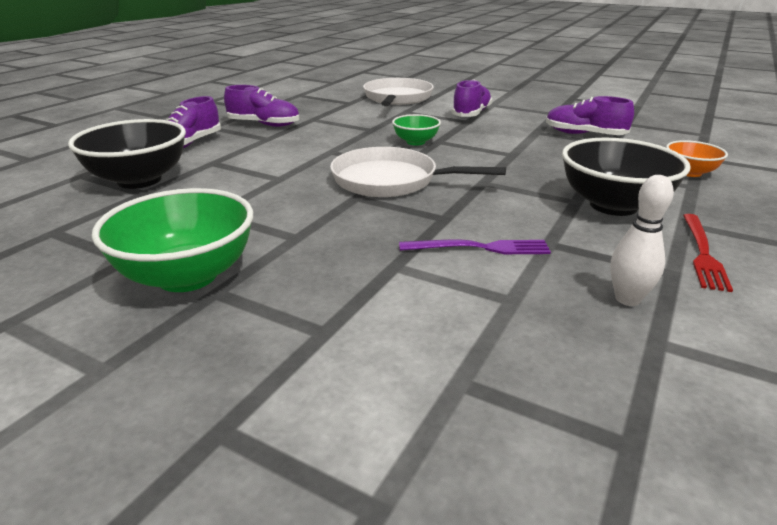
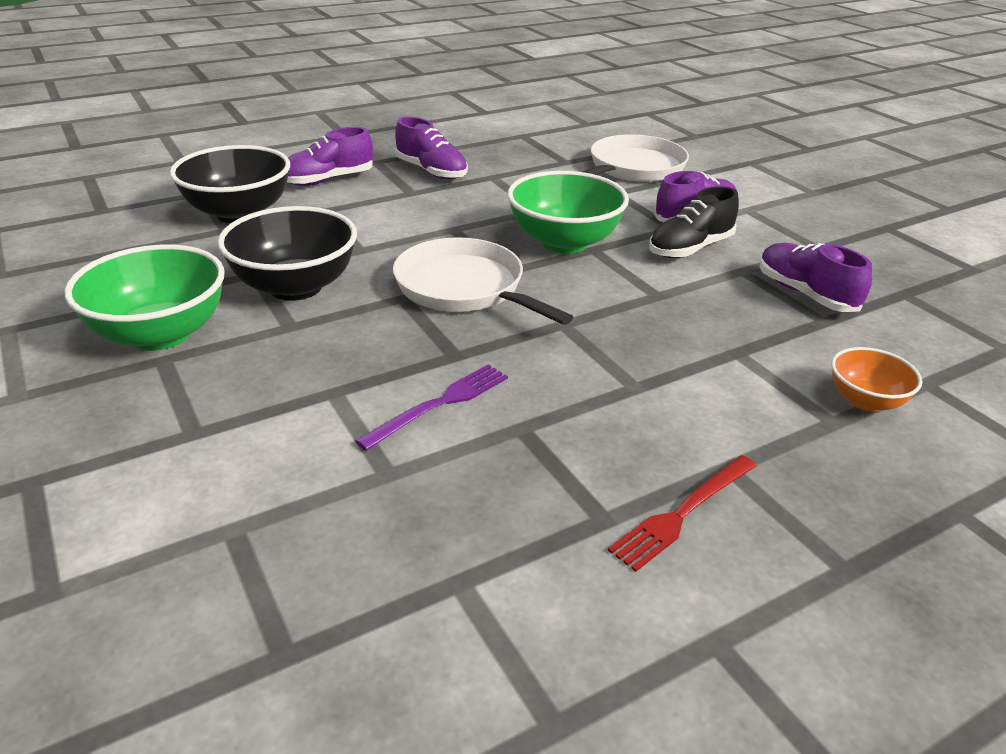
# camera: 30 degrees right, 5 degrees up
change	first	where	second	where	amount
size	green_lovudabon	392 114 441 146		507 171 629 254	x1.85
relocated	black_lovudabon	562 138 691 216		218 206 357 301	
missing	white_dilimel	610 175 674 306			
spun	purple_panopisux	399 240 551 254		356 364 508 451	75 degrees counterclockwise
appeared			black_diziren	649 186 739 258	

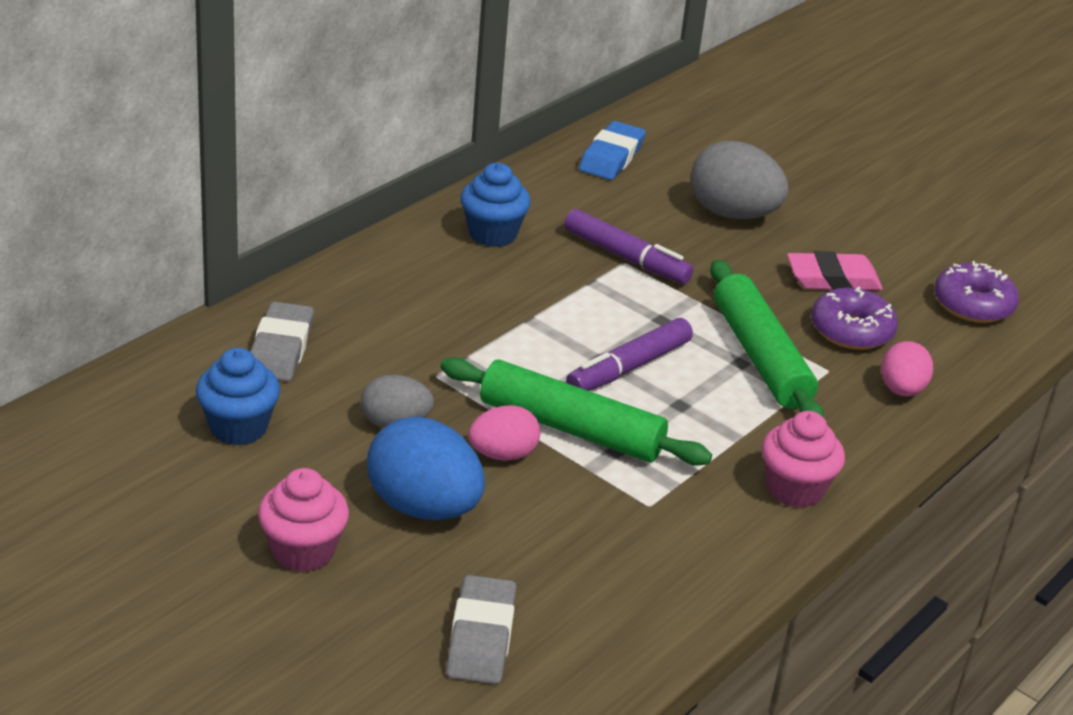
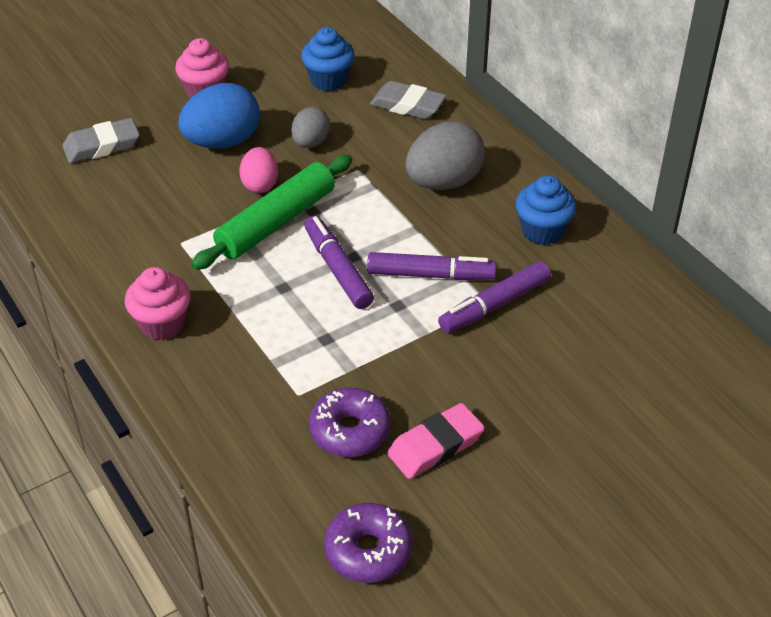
# camera: 110 degrees right, 10 degrees up
change	first	where	second	where	amount
missing	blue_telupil	579 121 646 180			
relocated	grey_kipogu	691 141 788 219		406 121 485 190	
spun	pink_telupil	787 251 883 290		387 403 485 479	45 degrees clockwise
missing	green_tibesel	710 260 824 418			
missing	pink_kipogu	881 341 933 397			
spun	grey_telupil	446 575 516 684		63 118 140 163	45 degrees counterclockwise
appeared			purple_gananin	367 252 496 280	

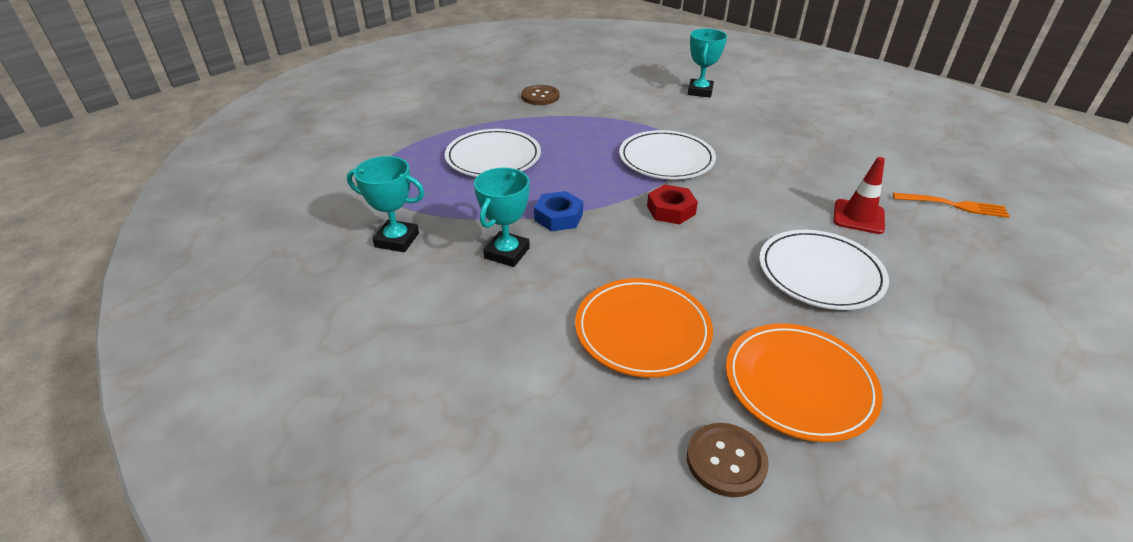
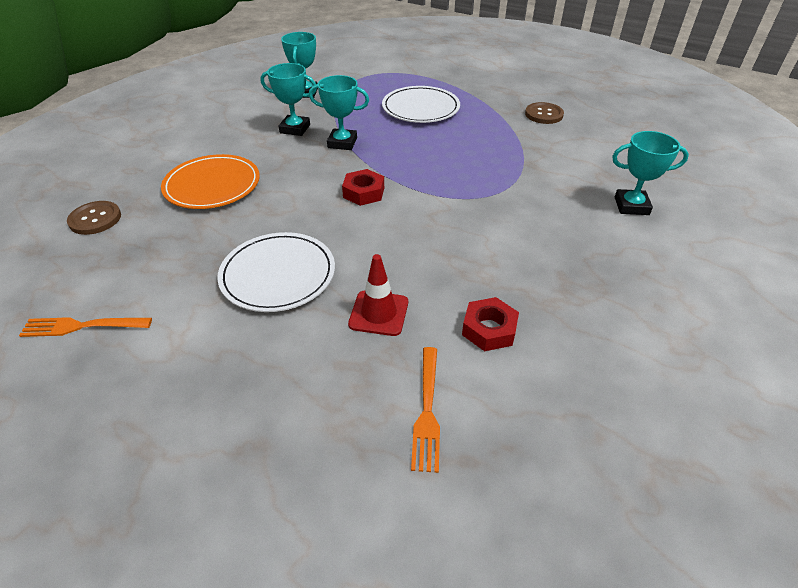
# camera: 80 degrees right, 5 degrees up
change	first	where	second	where	amount
missing	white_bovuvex	619 130 716 179			
exchanged	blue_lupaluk	534 191 583 232	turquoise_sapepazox	309 75 369 150	
missing	orange_bovuvex	726 323 883 442			
appeared			red_lupaluk	462 297 519 351	
appeared			orange_panopisux	19 317 152 337	

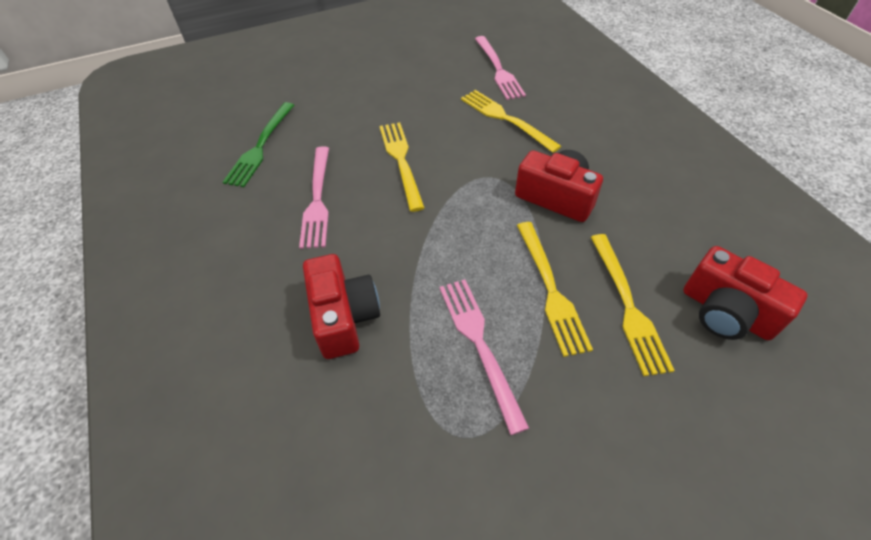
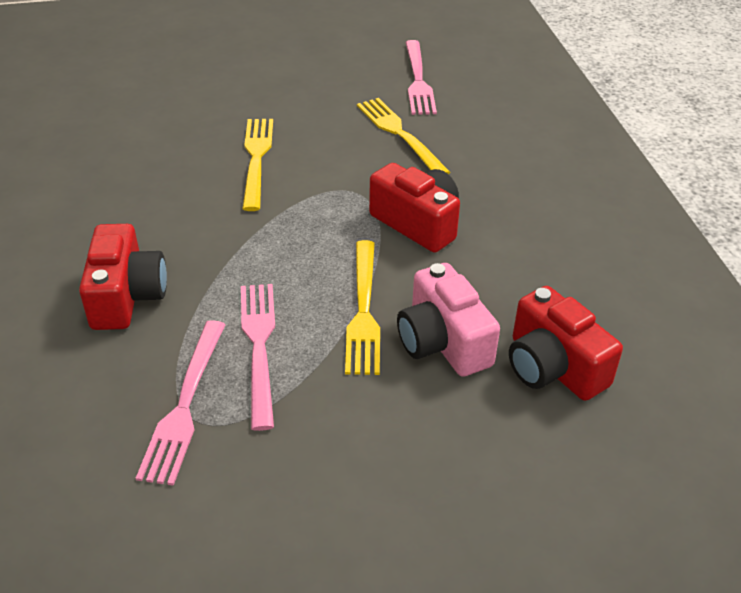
# camera: 10 degrees right, 10 degrees down
change	first	where	second	where	amount
missing	green_panopisux	223 102 294 187			
relocated	pink_panopisux	299 146 329 249		136 320 226 486	
exchanged	yellow_panopisux	591 234 675 376	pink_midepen	397 263 500 377	

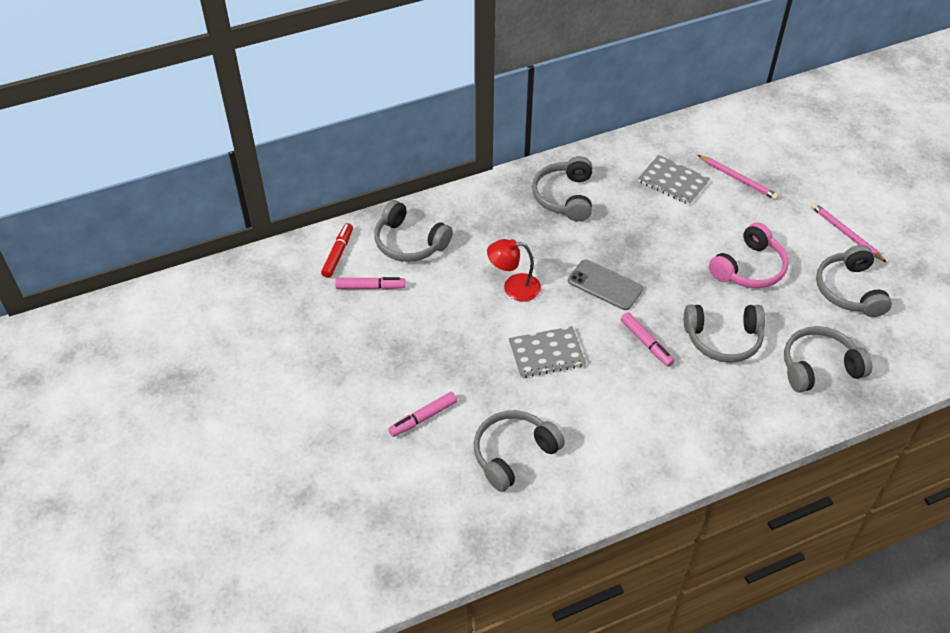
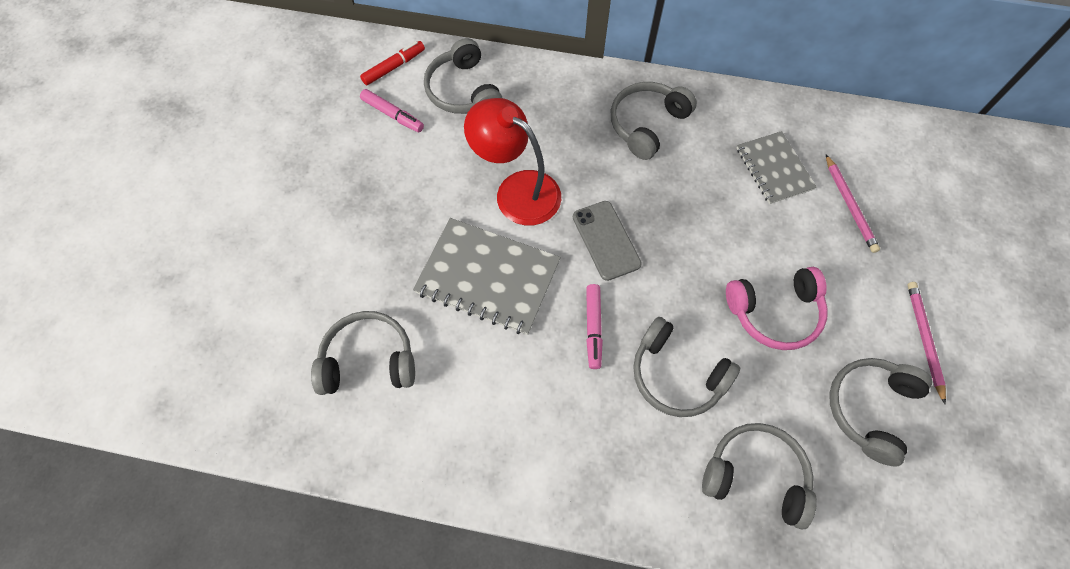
# camera: 35 degrees right, 15 degrees up
change	first	where	second	where	amount
size	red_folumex	487 239 541 302		464 98 561 226	x1.54
size	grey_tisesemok	508 326 586 378		413 218 561 335	x1.58
missing	pink_gananin	388 392 457 437			

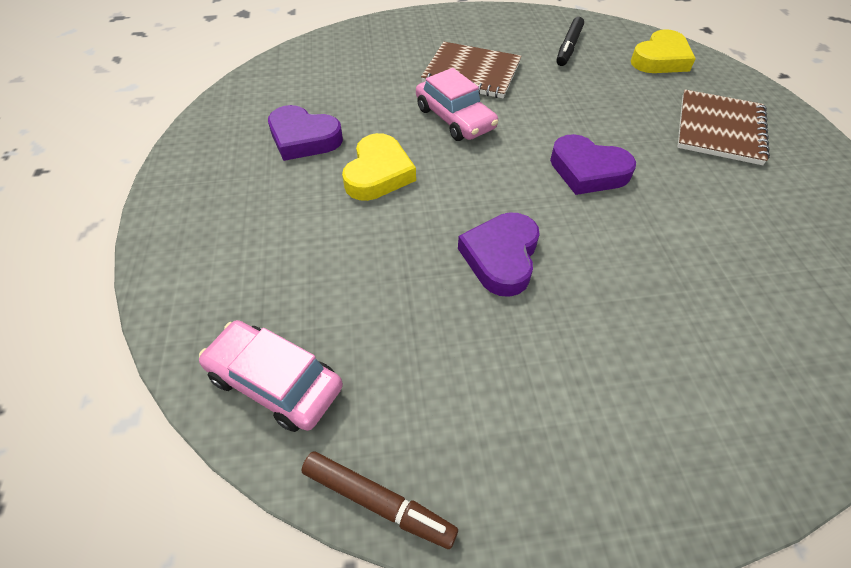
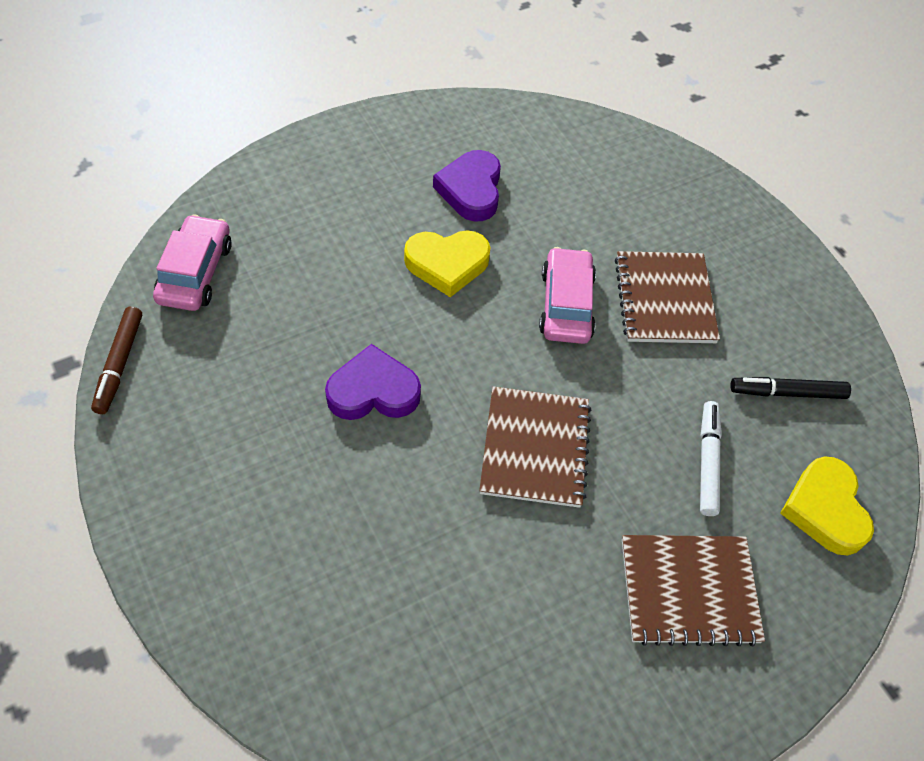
# camera: 65 degrees right, 5 degrees up
change	first	where	second	where	amount
spun	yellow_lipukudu	631 29 696 73		780 456 874 555	60 degrees clockwise
spun	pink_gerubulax	416 68 498 141		539 247 596 344	150 degrees clockwise
exchanged	purple_lipukudu	550 134 636 195	brown_tisesemok	479 386 591 508	
appeared			white_gananin	700 401 722 516	

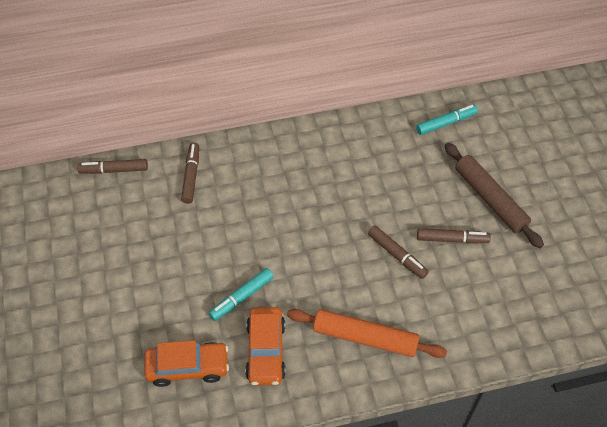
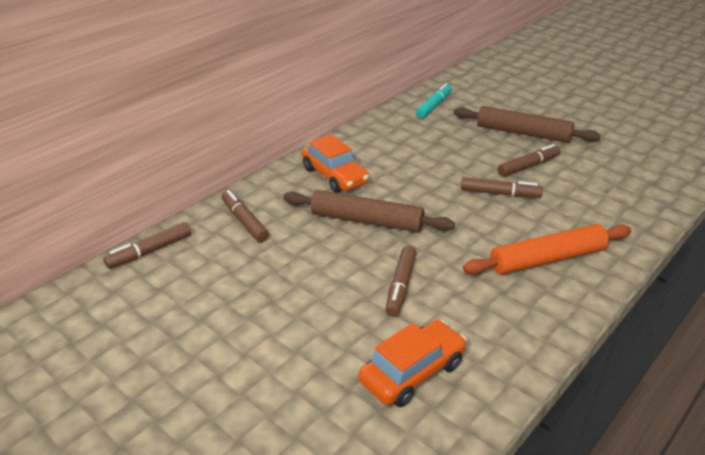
# camera: 35 degrees left, 20 degrees down
change	first	where	second	where	amount
colour	turquoise_gananin	209 268 274 321	brown_gananin	385 246 417 317	
relocated	orange_gerubulax	245 307 286 385		302 134 369 193	
appeared			brown_tibesel	284 190 455 233	

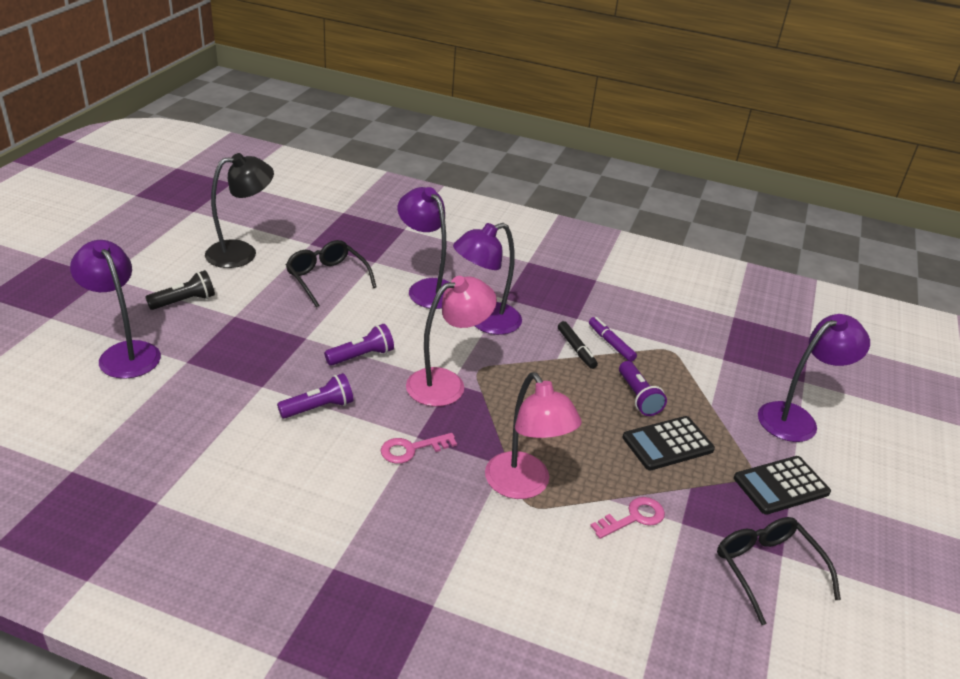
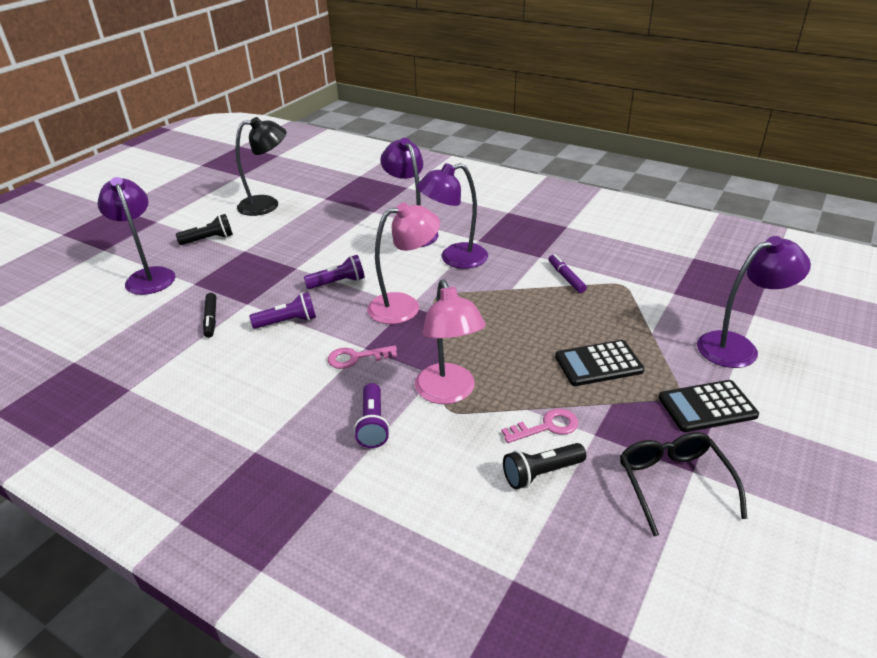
# camera: 15 degrees right, 0 degrees up
change	first	where	second	where	amount
missing	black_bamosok	286 240 376 307			
relocated	black_gananin	558 321 598 369		203 293 216 338	
relocated	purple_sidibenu	619 361 667 416		354 383 390 448	
appeared			black_sidibenu	503 443 586 489	

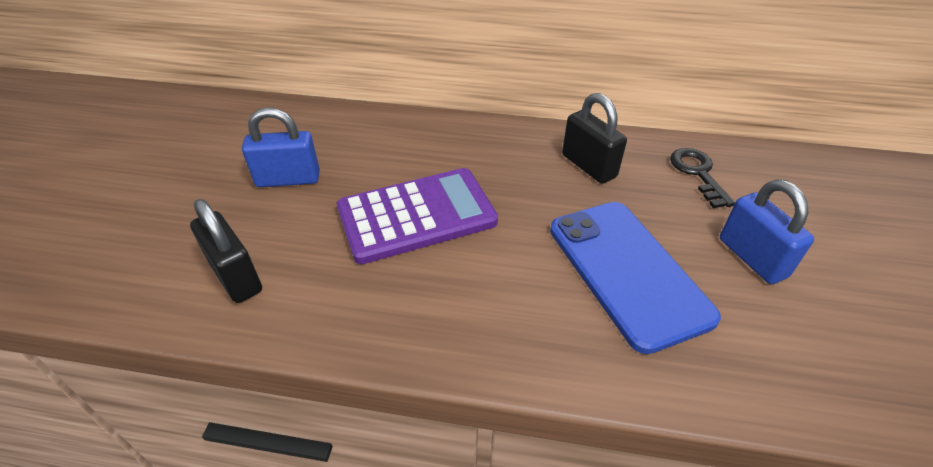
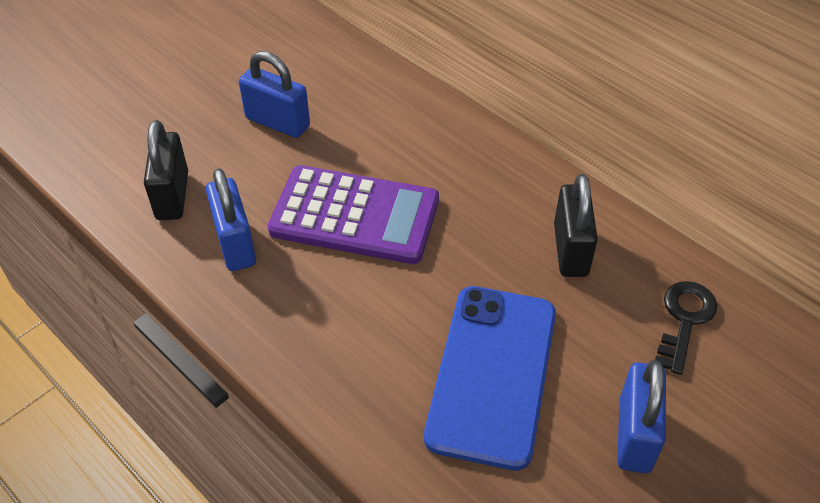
# camera: 35 degrees right, 5 degrees up
change	first	where	second	where	amount
appeared			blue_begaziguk	206 168 256 271	

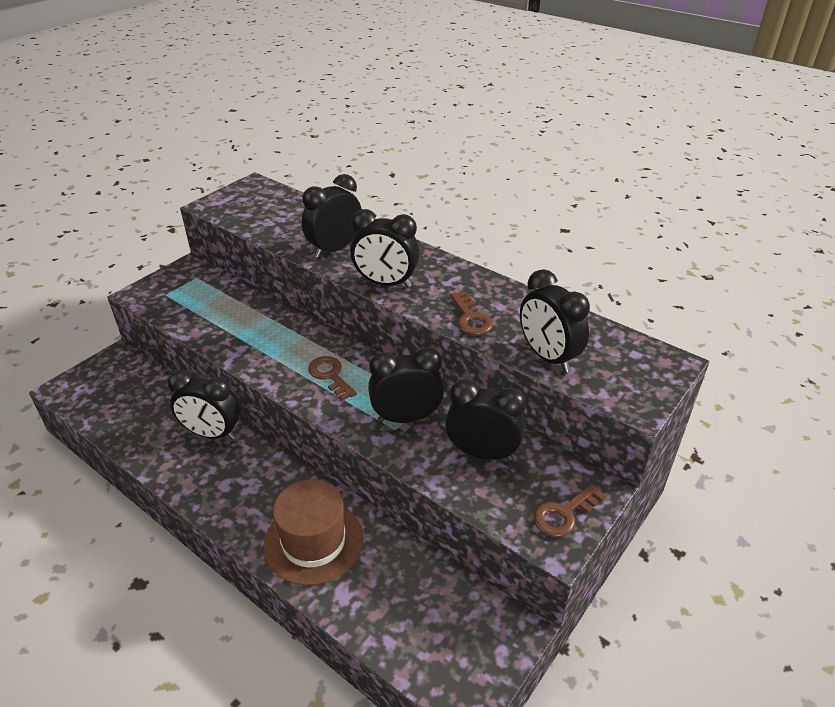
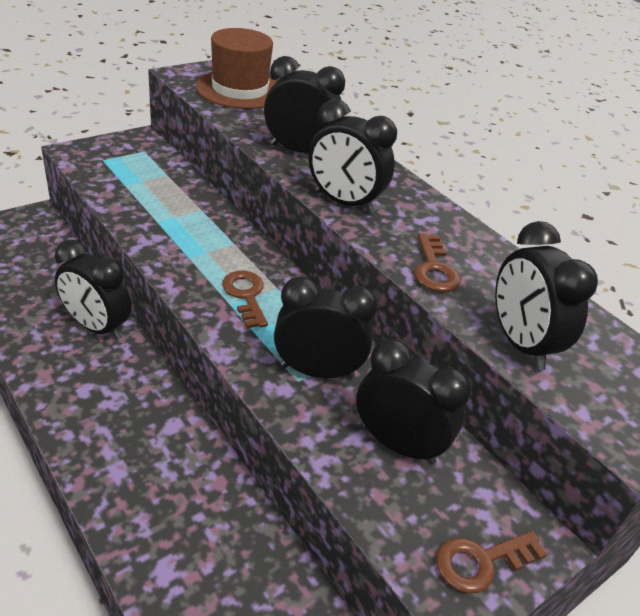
# camera: 10 degrees right, 0 degrees up
change	first	where	second	where	amount
spun	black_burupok	302 174 361 258		264 56 345 153	45 degrees clockwise
relocated	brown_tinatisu	264 479 363 586		196 28 277 109	

